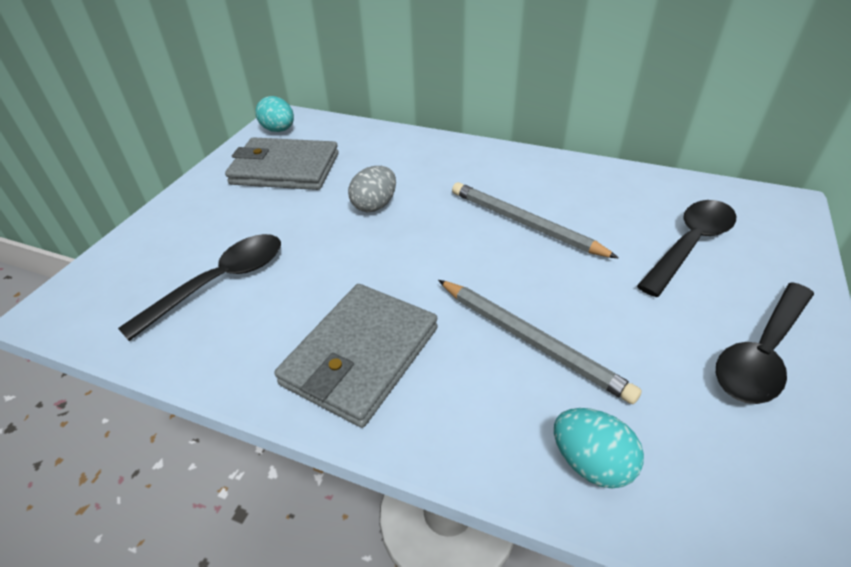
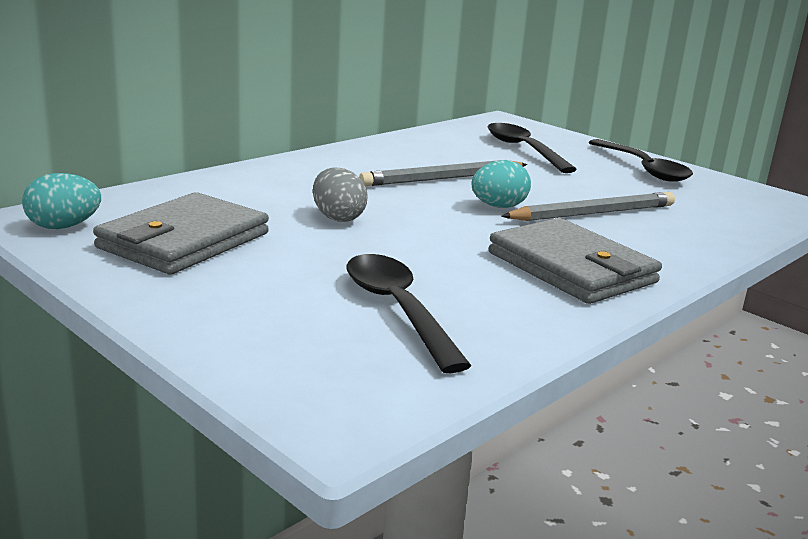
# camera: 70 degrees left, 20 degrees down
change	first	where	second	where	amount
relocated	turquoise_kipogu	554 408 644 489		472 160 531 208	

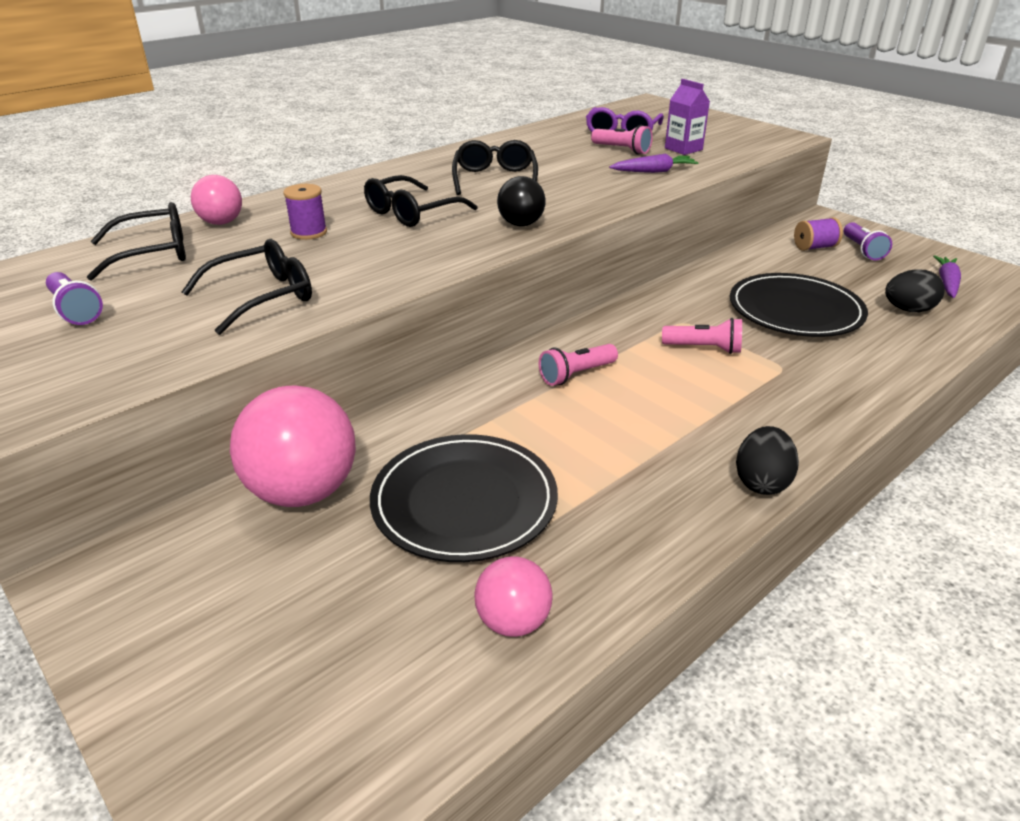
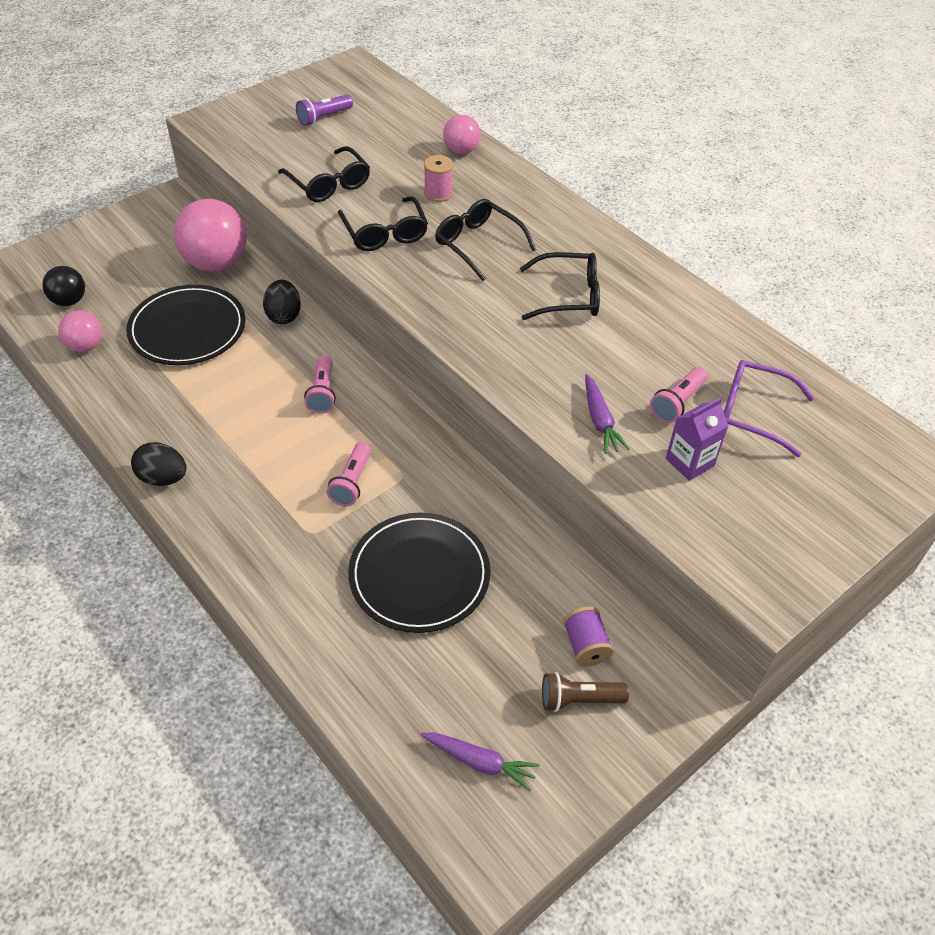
# camera: 90 degrees right, 15 degrees up
change	first	where	second	where	amount
relocated	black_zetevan	497 176 546 226		42 266 85 306	
colour	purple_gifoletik	283 184 327 240	pink_gifoletik	424 155 453 202	
relocated	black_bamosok	87 202 186 281		338 196 428 251	
colour	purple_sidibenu	844 222 892 260	brown_sidibenu	542 672 629 712	
relocated	black_kipogu	885 269 945 312		263 280 301 324	
spun	pink_sidibenu	539 344 618 386		304 355 336 414	150 degrees counterclockwise

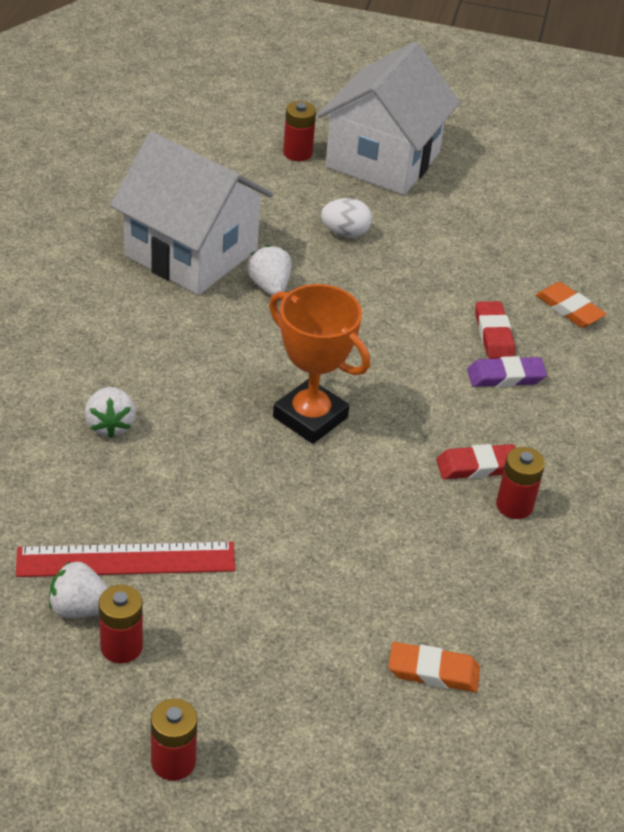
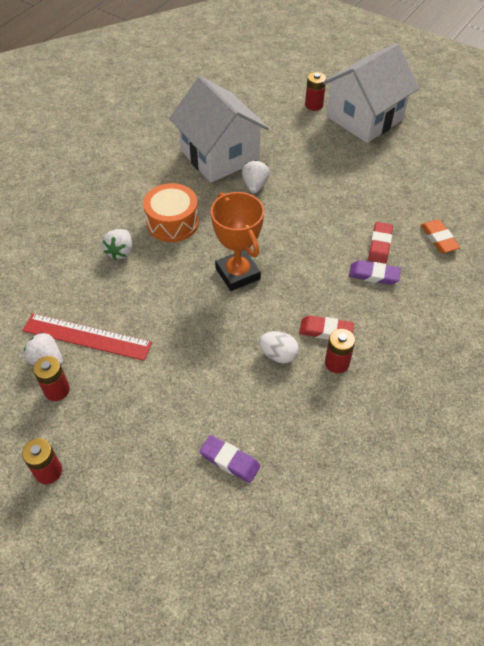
# camera: 25 degrees right, 10 degrees up
change	first	where	second	where	amount
relocated	white_kipogu	321 198 372 237		259 331 299 363	
colour	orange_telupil	389 642 480 692	purple_telupil	199 435 260 483	
appeared			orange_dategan	143 183 199 242	

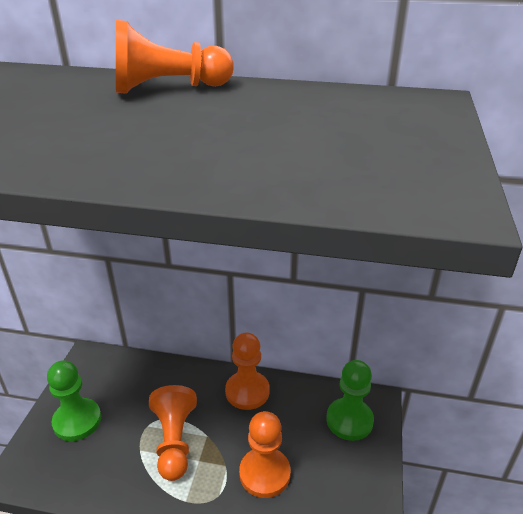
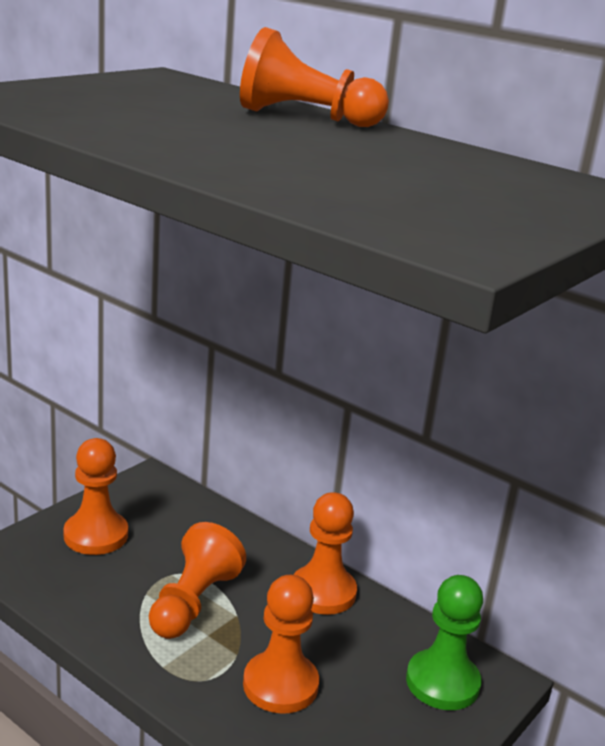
# camera: 25 degrees right, 10 degrees down
change	first	where	second	where	amount
colour	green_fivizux	47 360 101 441	orange_fivizux	64 438 128 555	

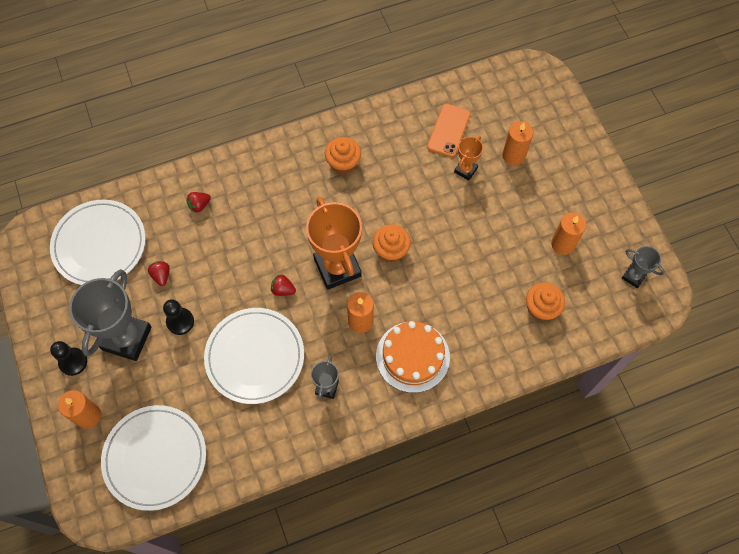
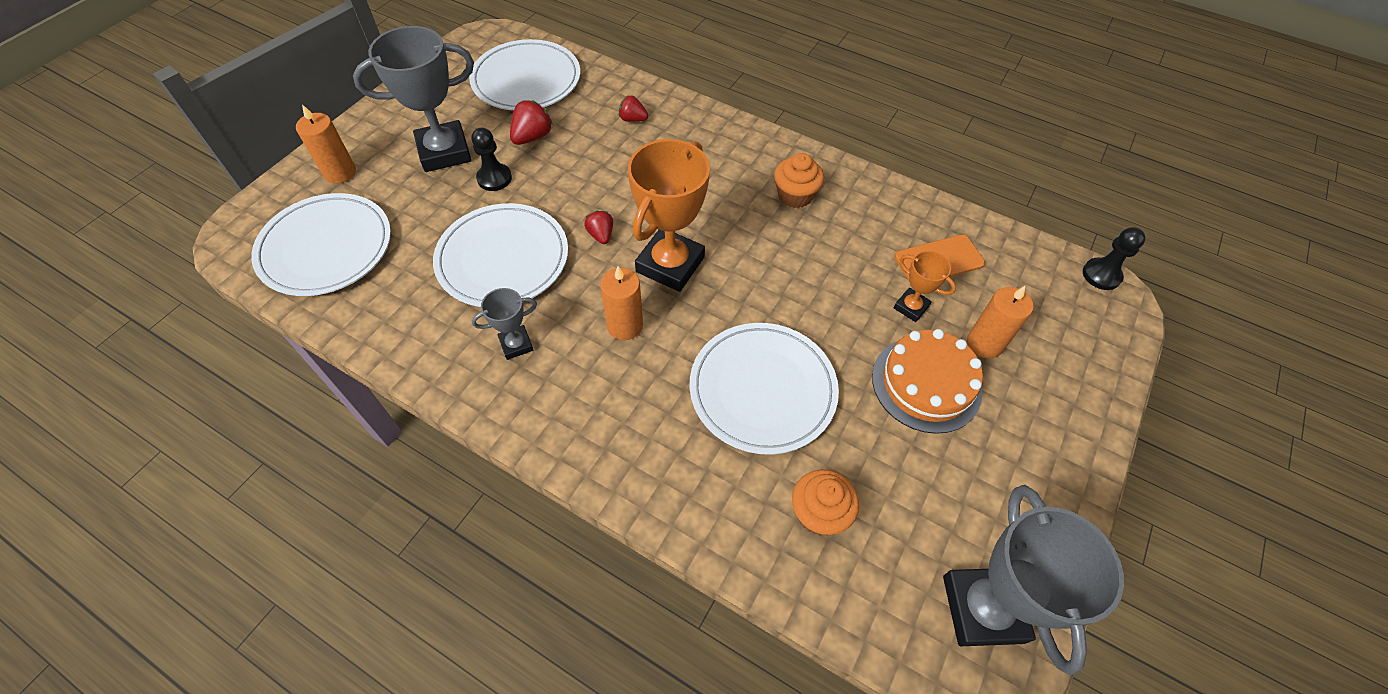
# camera: 50 degrees right, 10 degrees down
change	first	where	second	where	amount
spun	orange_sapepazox	454 136 483 181		894 251 956 322	45 degrees clockwise
missing	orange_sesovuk	551 212 586 255			
missing	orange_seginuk	373 224 411 262			
size	grey_sapepazox	622 246 665 288		943 485 1124 675	x2.02
size	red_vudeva	148 261 170 286		510 100 553 145	x1.50
relocated	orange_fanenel	376 321 450 393		872 329 983 434	
relocated	black_fivizux	50 341 87 376		1083 227 1146 290	
appeared			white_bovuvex	690 323 839 455	

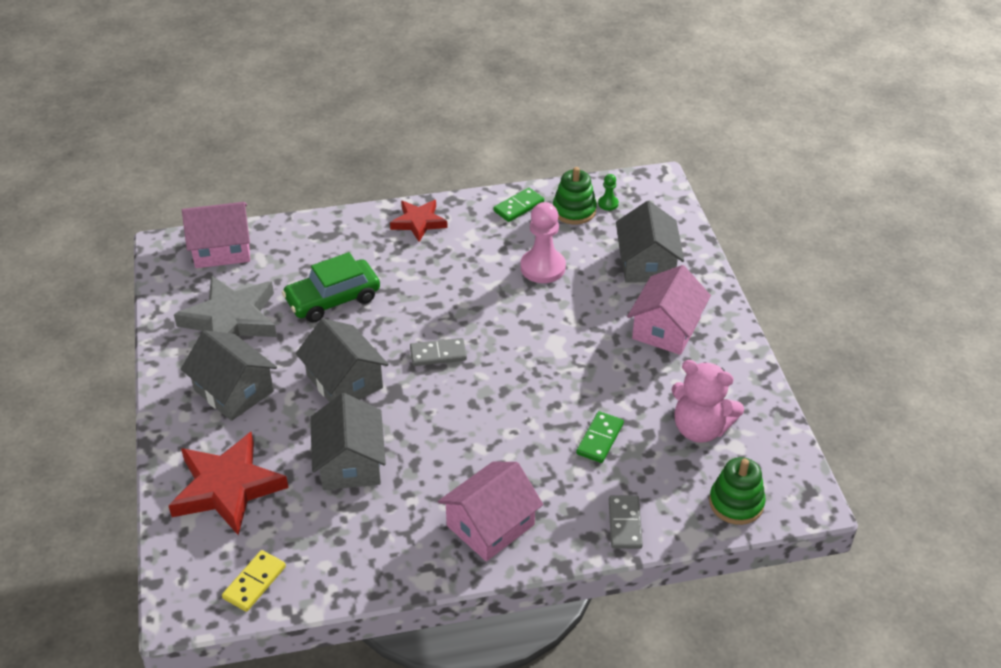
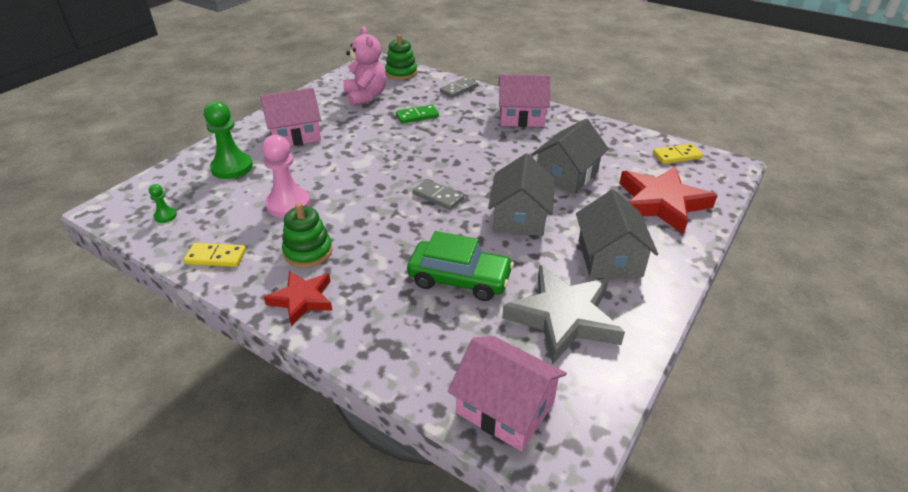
# camera: 135 degrees left, 5 degrees down
change	first	where	second	where	amount
relocated	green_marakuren	553 167 597 224		282 203 333 268	
colour	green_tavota	493 188 544 222	yellow_tavota	184 243 246 267	
exchanged	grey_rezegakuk	616 201 684 283	green_fivizux	204 101 253 179	

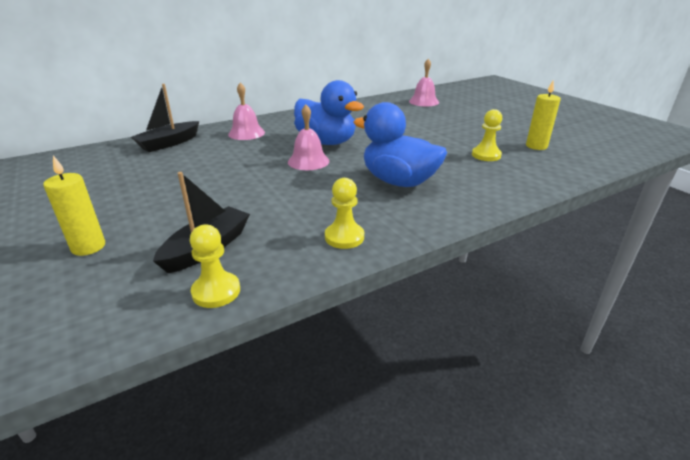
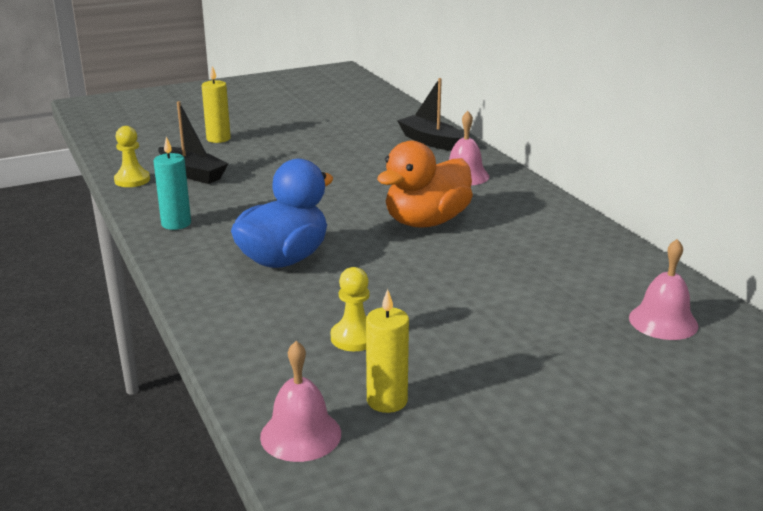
# camera: 95 degrees right, 5 degrees down
change	first	where	second	where	amount
colour	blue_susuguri	294 80 364 145	orange_susuguri	377 141 473 228	
relocated	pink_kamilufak	288 105 330 170		260 341 341 462	
exchanged	yellow_fivizux	325 178 364 249	turquoise_sesovuk	153 136 191 230	

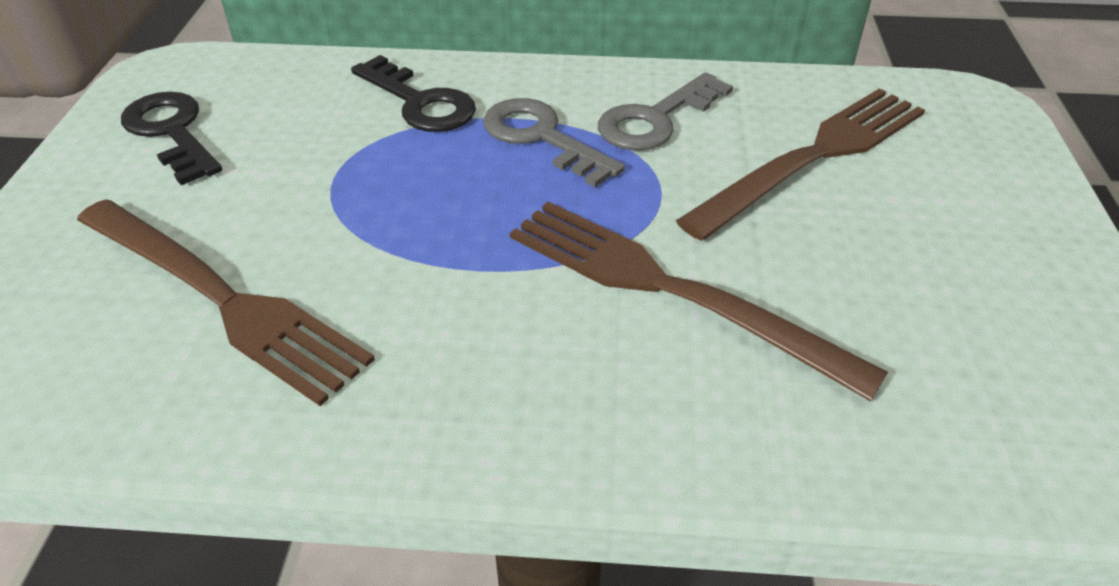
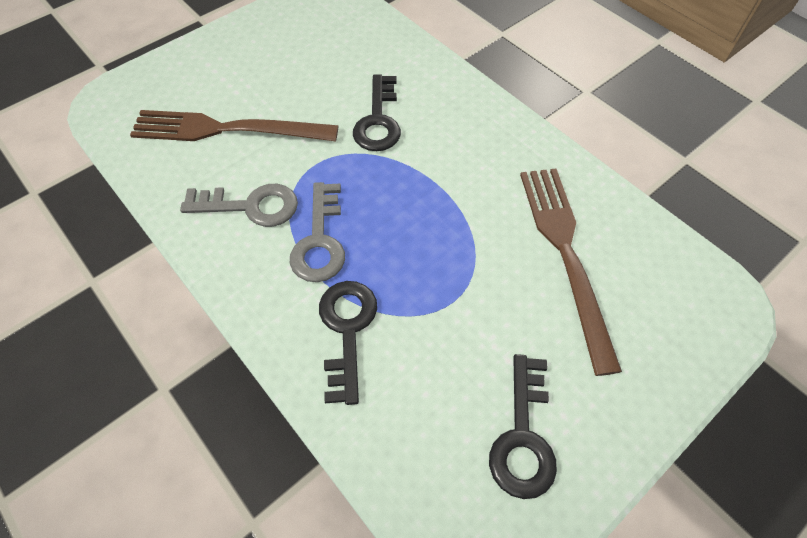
# camera: 135 degrees left, 15 degrees up
change	first	where	second	where	amount
exchanged	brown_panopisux	510 202 888 401	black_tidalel	353 74 401 151	

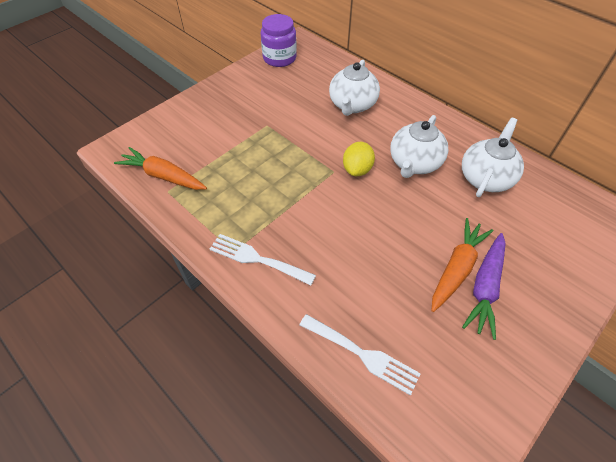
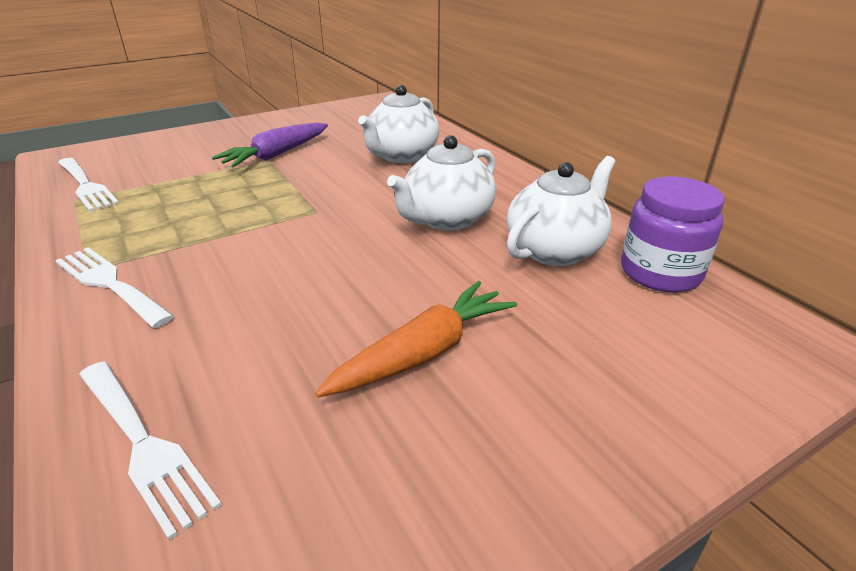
# camera: 15 degrees right, 20 degrees down
change	first	where	second	where	amount
relocated	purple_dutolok	261 14 297 67		621 176 725 292	
missing	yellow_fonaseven	343 142 375 176			
exchanged	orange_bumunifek	114 147 207 190	white_panopisux	58 158 119 212	
relocated	purple_bumunifek	462 233 506 340		212 123 328 168	

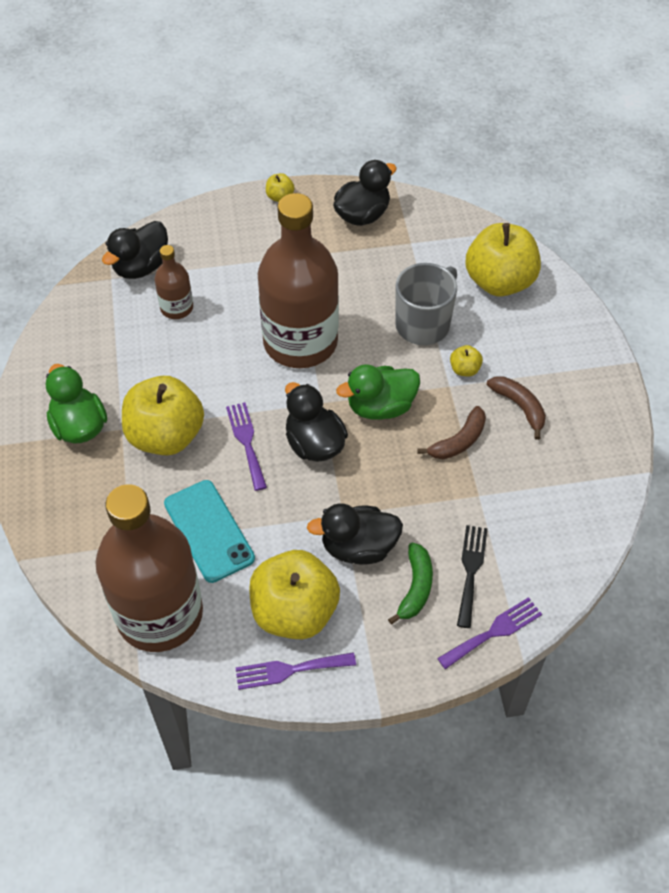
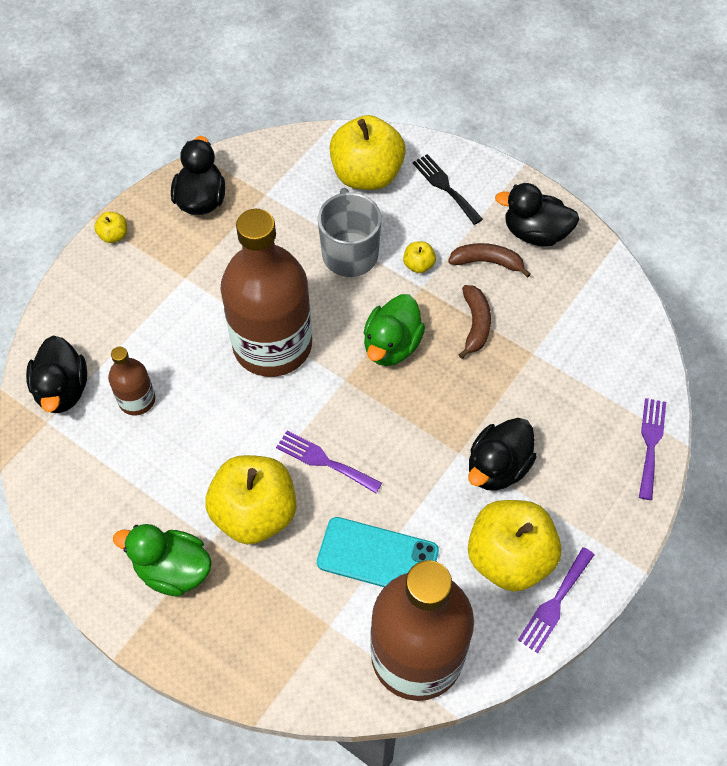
# camera: 45 degrees left, 5 degrees up
change	first	where	second	where	amount
relocated	black_susuguri	285 382 348 462		495 183 579 246	
relocated	black_panopisux	457 525 488 628		412 154 483 225	
missing	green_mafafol	388 543 433 624			

